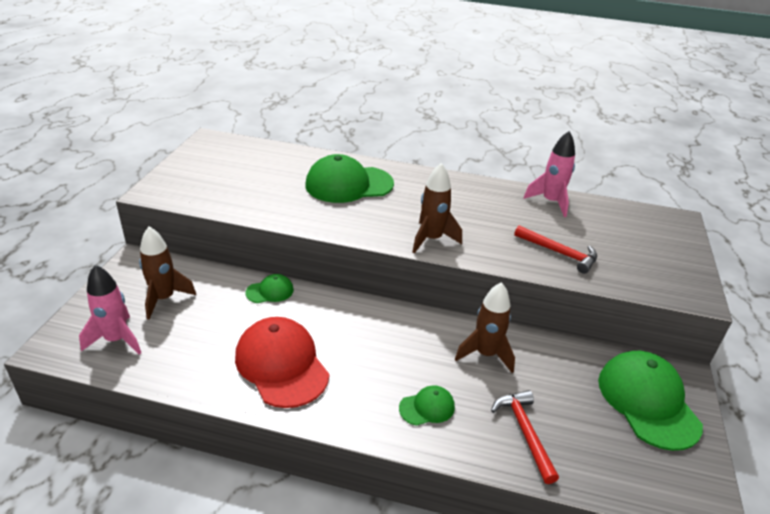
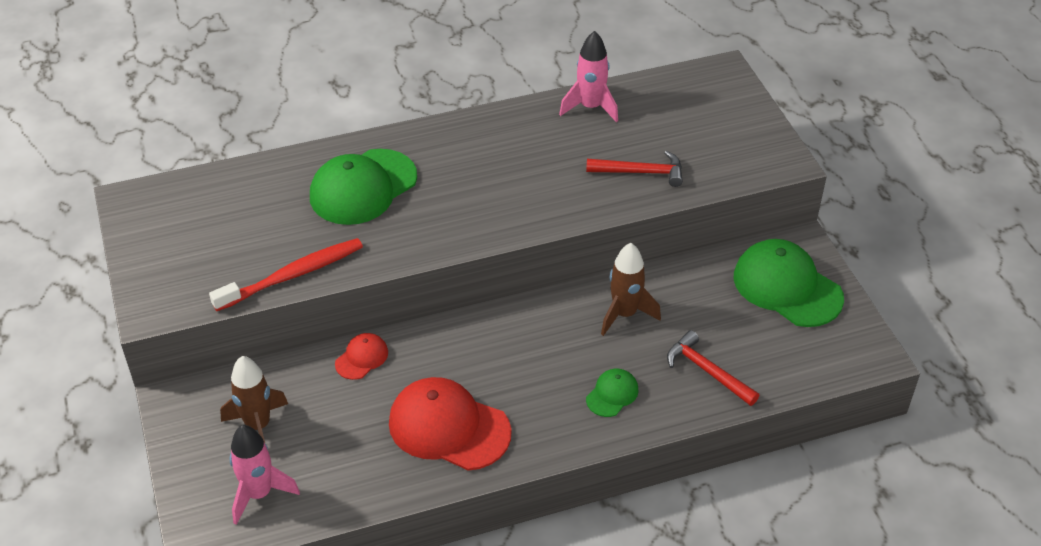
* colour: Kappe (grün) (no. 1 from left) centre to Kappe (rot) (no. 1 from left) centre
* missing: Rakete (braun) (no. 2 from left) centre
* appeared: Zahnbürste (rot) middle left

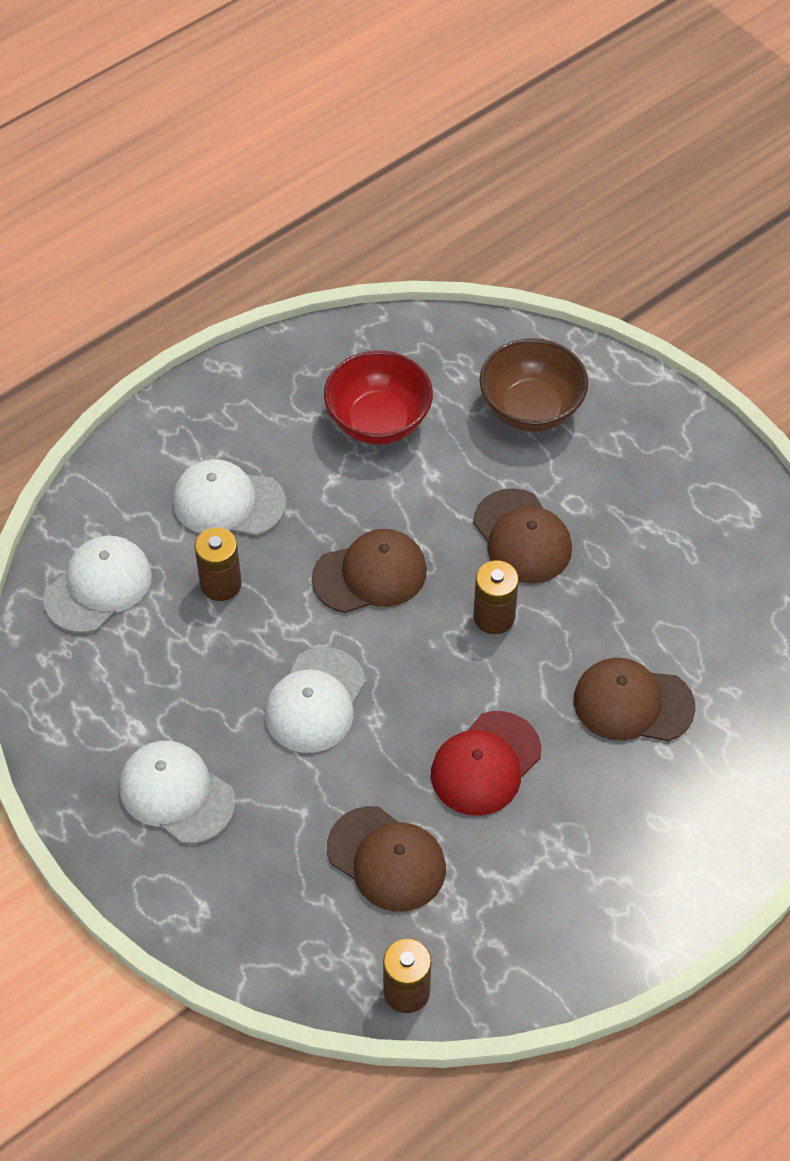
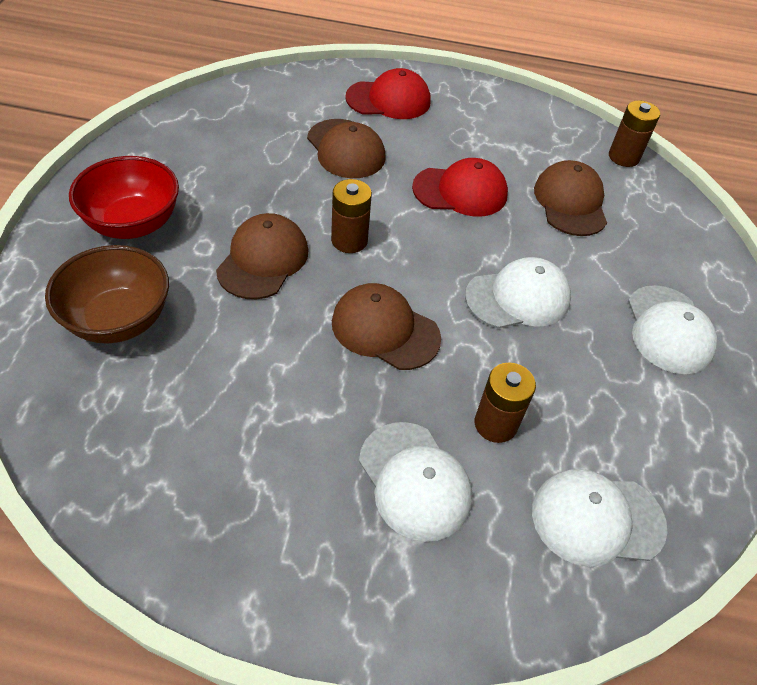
* relocated: Schüssel (rot) centre to top left
* appeared: Kappe (rot) (no. 1 from left) top centre

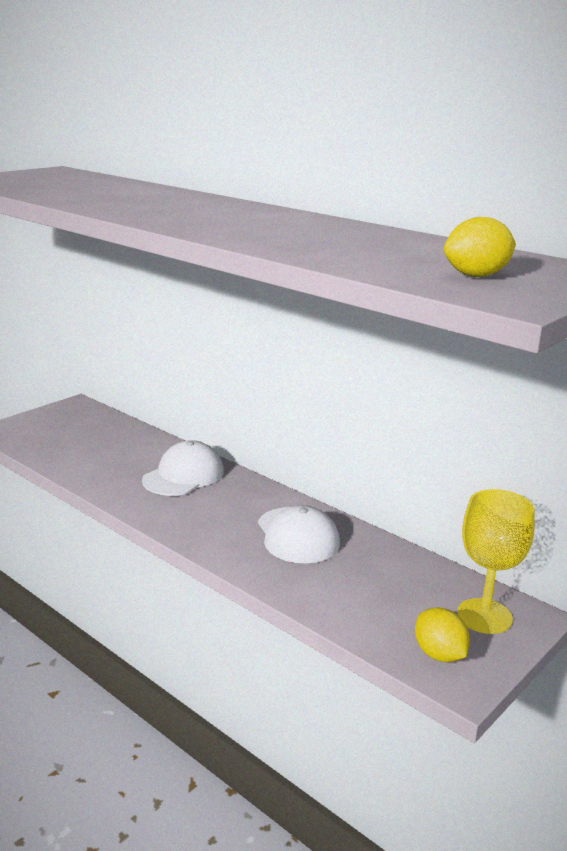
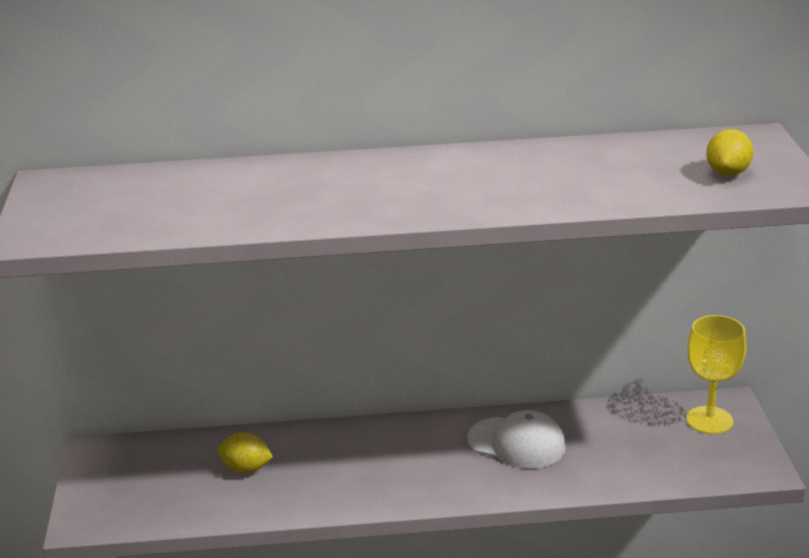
* missing: Kappe (weiß) (no. 1 from left) middle left
* relocated: Zitrone (gelb) (no. 1 from left) bottom right to bottom left

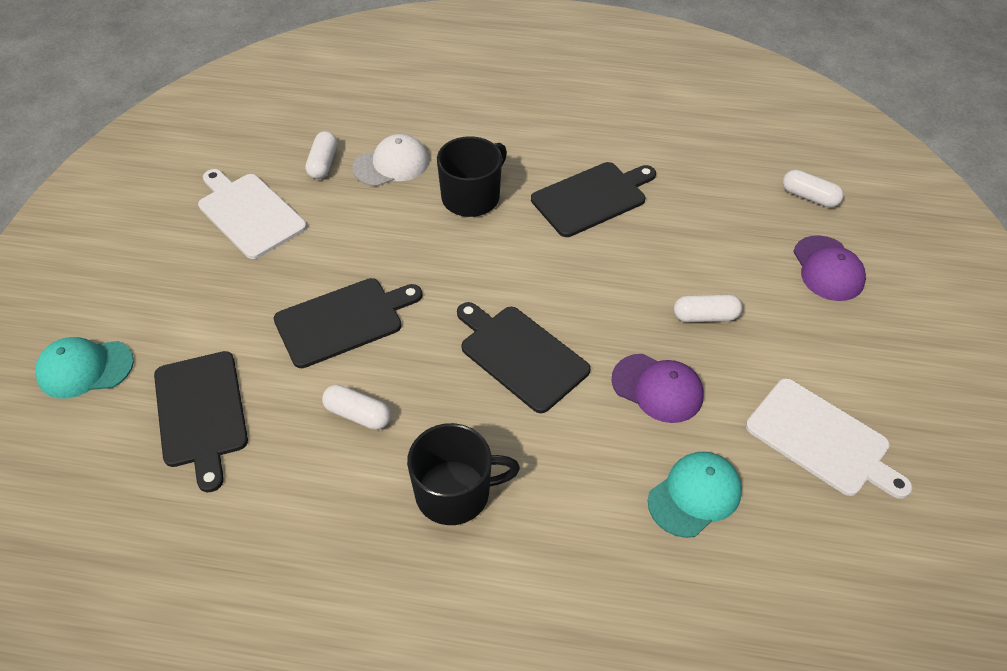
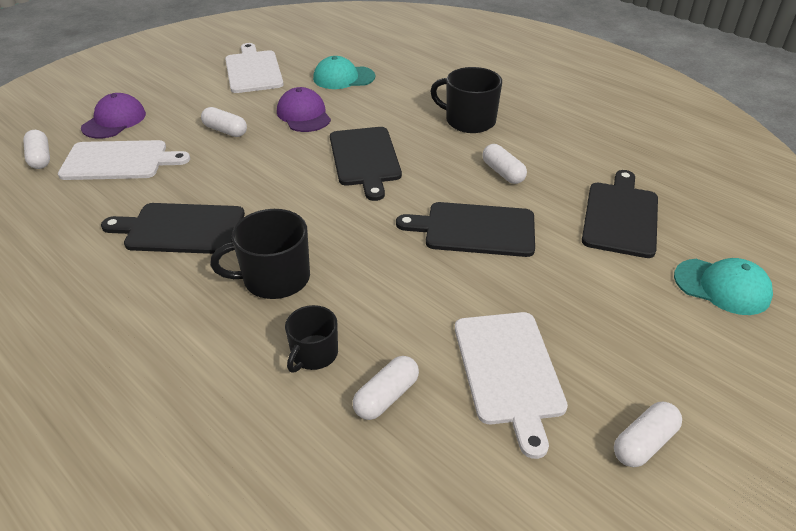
* exchanged: Kappe (weiß) top centre to Tasse (schwarz) (no. 2 from left) centre
* appeared: Schneidebrett (weiß) (no. 1 from left) top left
* appeared: Kapsel (weiß) (no. 5 from left) bottom right

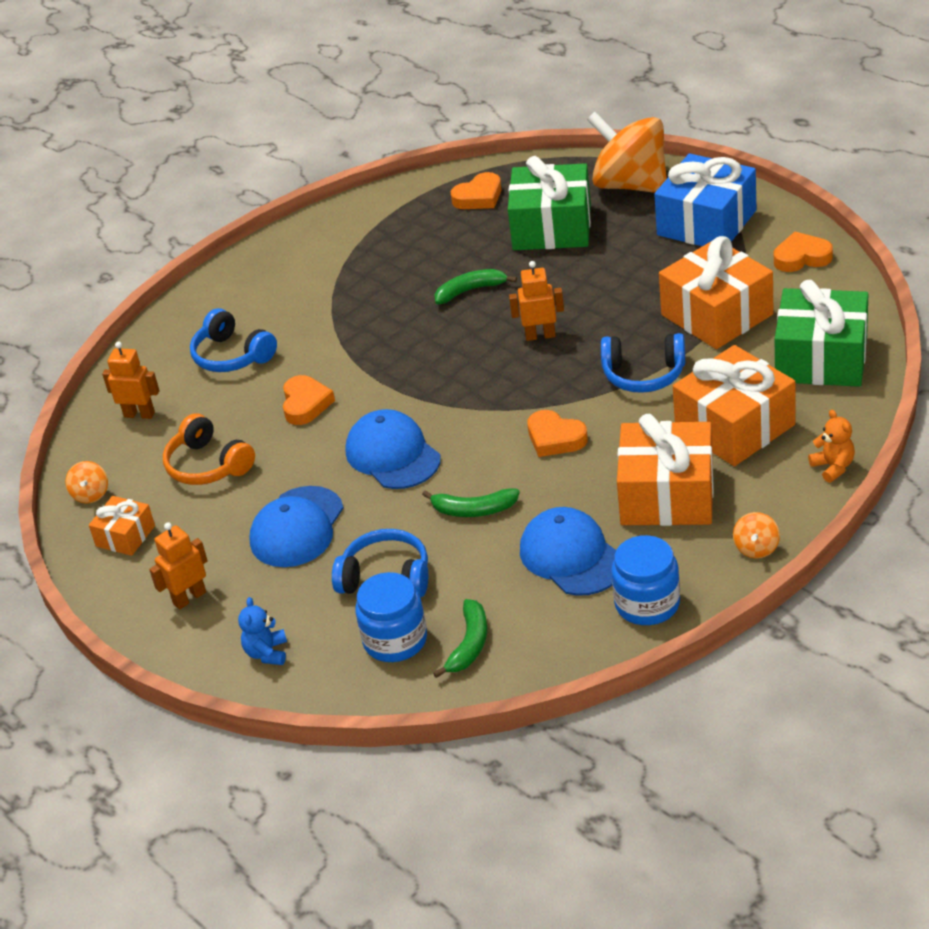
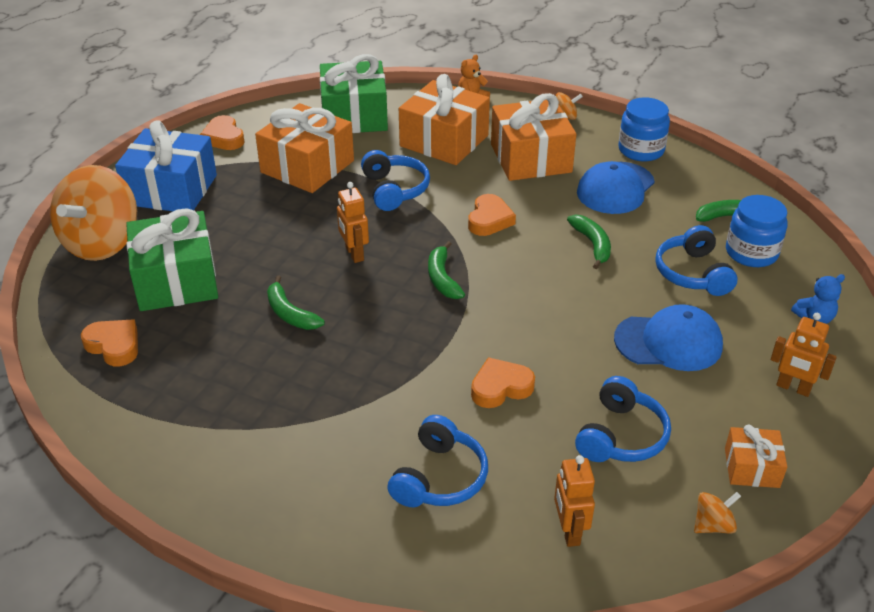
* colour: Kopfhörer (orange) middle left to Kopfhörer (blau) (no. 3 from left) bottom right
* missing: Kappe (blau) (no. 2 from left) centre
* appeared: Banane (grün) (no. 2 from left) centre

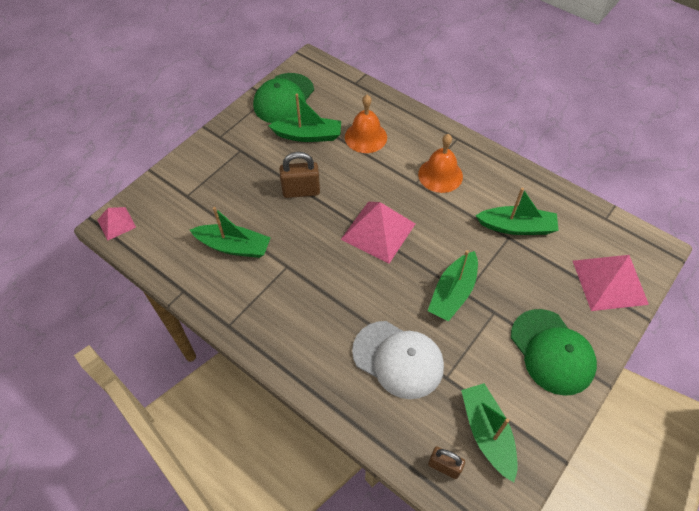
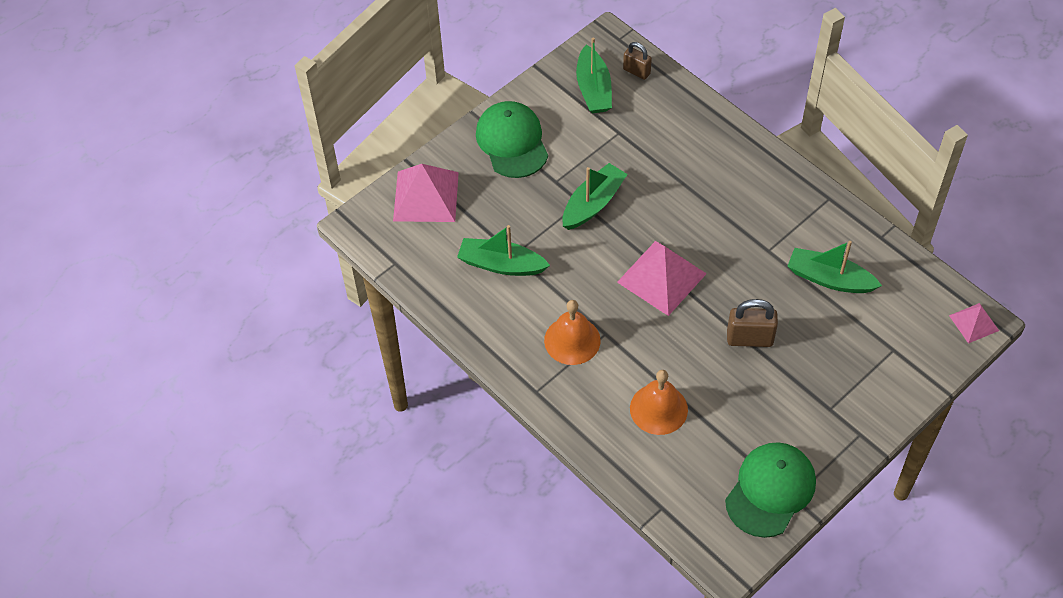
* missing: Boot (grün) (no. 2 from left) top centre
* missing: Kappe (weiß) bottom centre

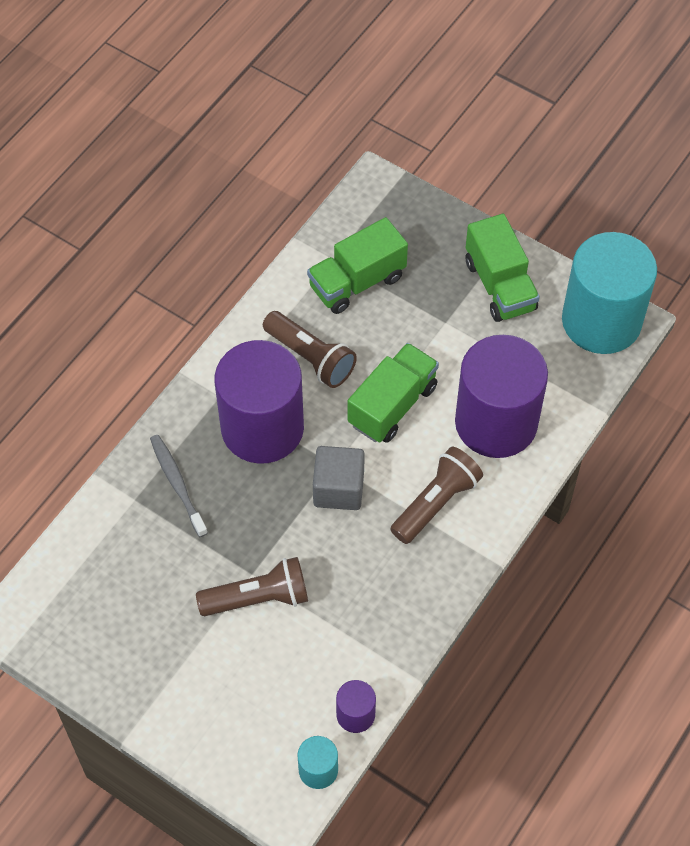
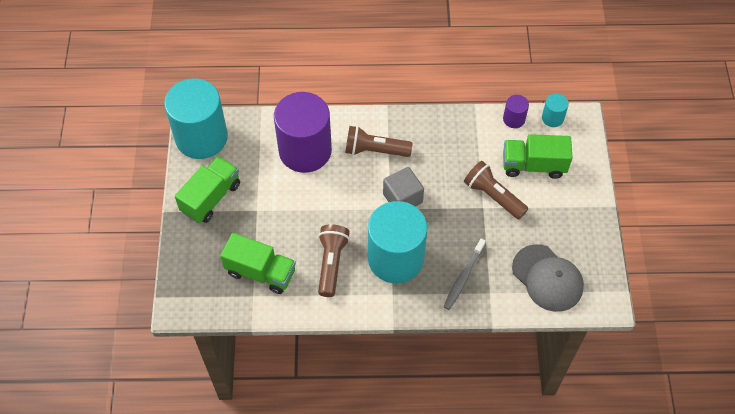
* colour: Vollzylinder (lila) (no. 1 from left) centre to Vollzylinder (türkis) (no. 2 from left) centre
* relocated: Lastwagen (grün) (no. 2 from left in the first image) centre to Lastwagen (grün) (no. 3 from left) middle right
* appeared: Kappe (grau) bottom right

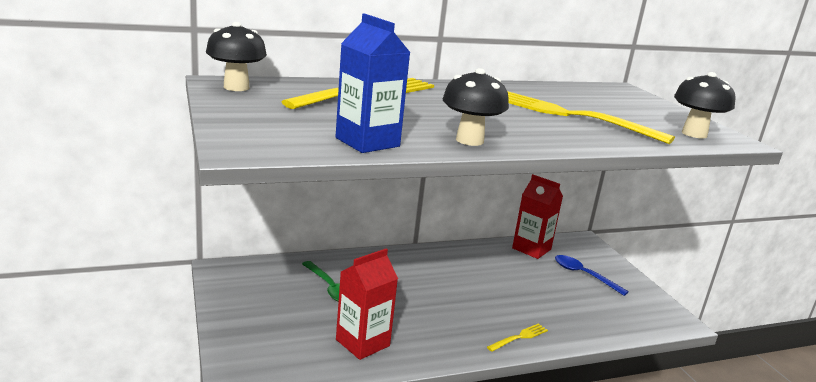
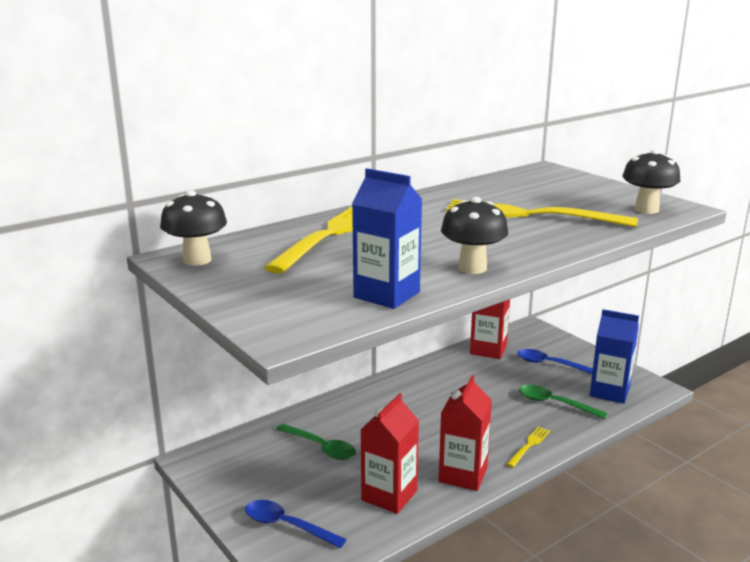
* appeared: Löffel (blau) (no. 1 from left) bottom centre
* appeared: Getränkekarton (rot) (no. 2 from left) bottom centre
* appeared: Löffel (grün) (no. 2 from left) bottom right
* appeared: Getränkekarton (blau) (no. 2 from left) middle right

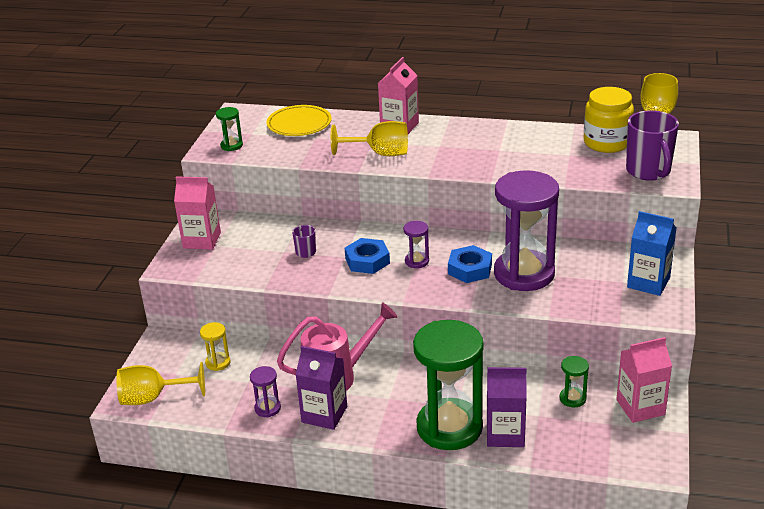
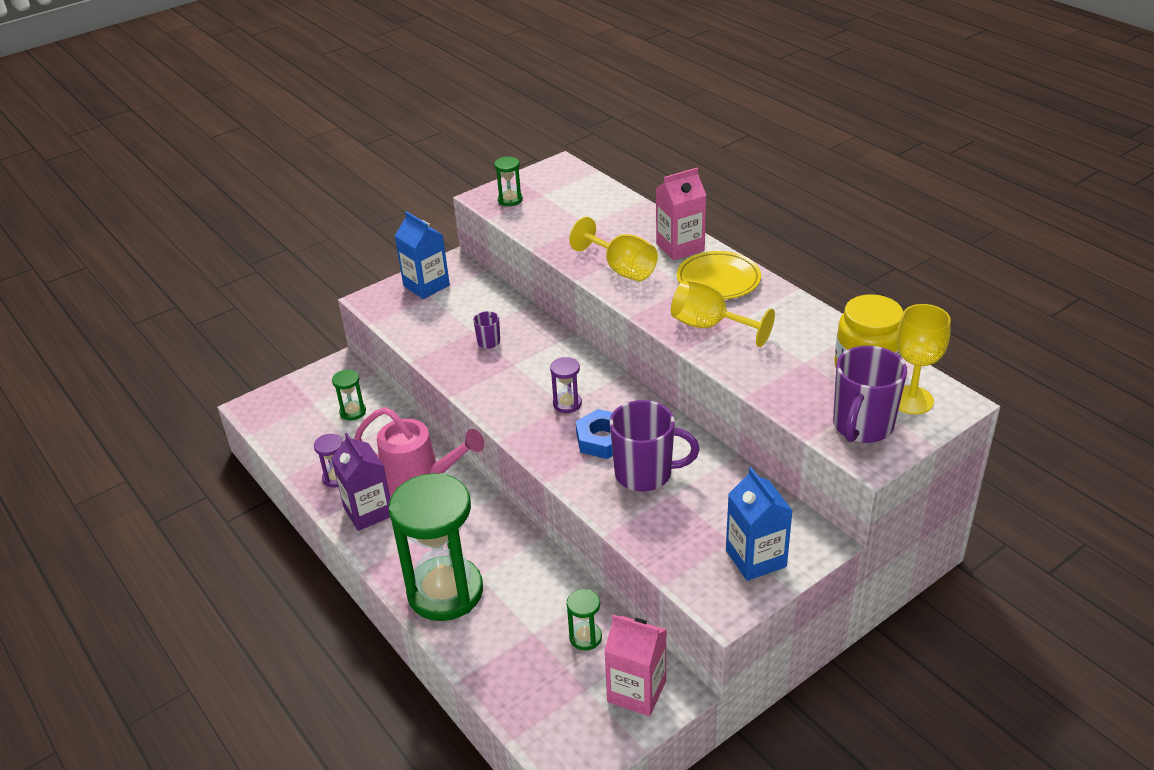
* relocated: Kelch (gelb) (no. 1 from left in the first image) bottom left to Kelch (gelb) (no. 2 from left) centre
* colour: Getränkekarton (rosa) (no. 1 from left) middle left to Getränkekarton (blau) (no. 1 from left) top centre
* colour: Sanduhr (gelb) bottom left to Sanduhr (grün) (no. 1 from left) middle left
* relocated: Teller (gelb) top centre to centre
* missing: Sechskantmutter (blau) (no. 1 from left) centre
* missing: Getränkekarton (lila) (no. 2 from left) bottom centre
* exchanged: Sanduhr (lila) (no. 3 from left) middle right to Tasse (lila) (no. 2 from left) centre

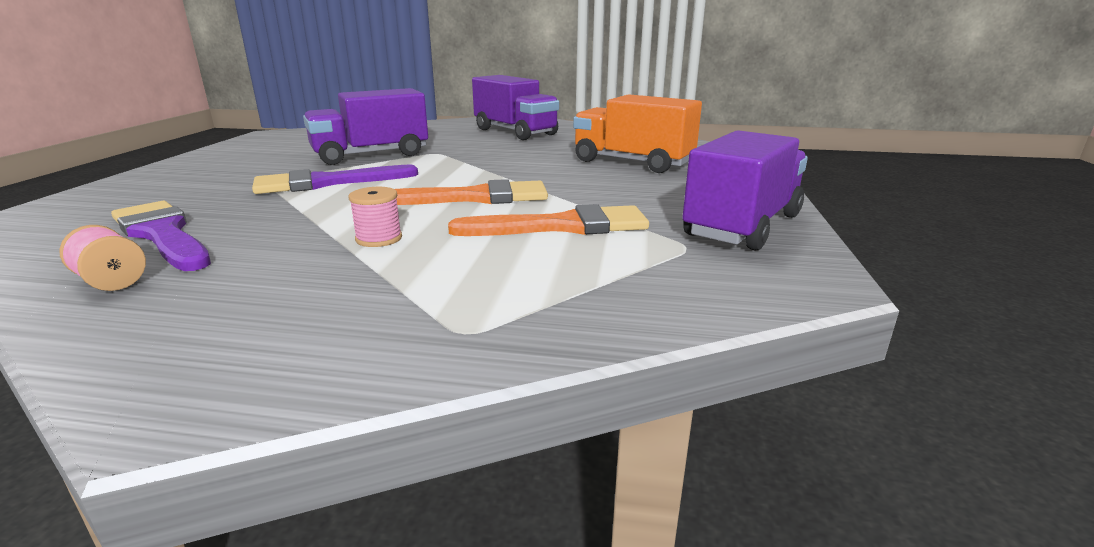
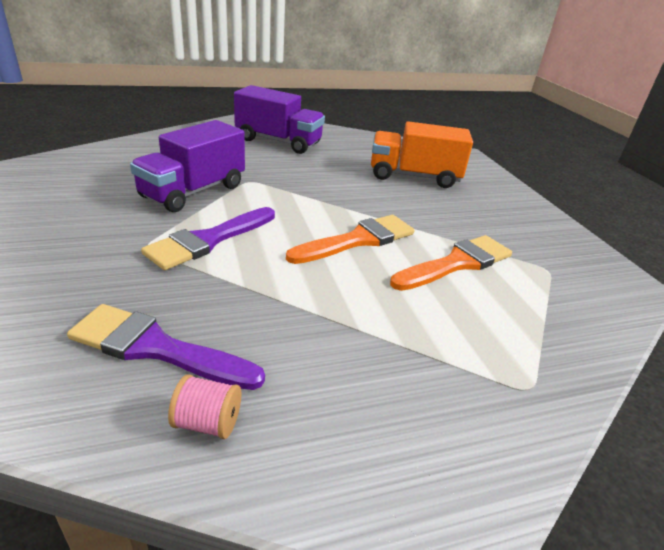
* missing: Garnrolle (rosa) (no. 2 from left) centre
* missing: Lastwagen (lila) (no. 3 from left) middle right

